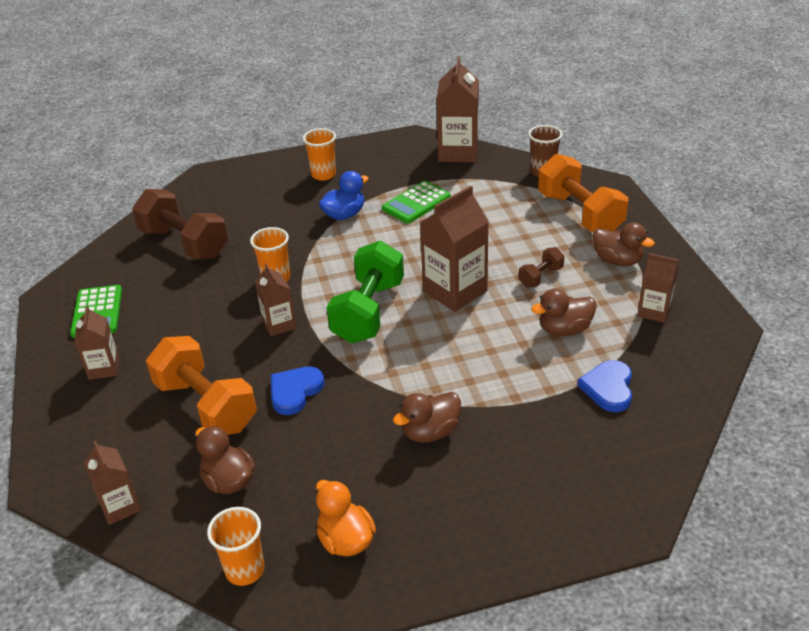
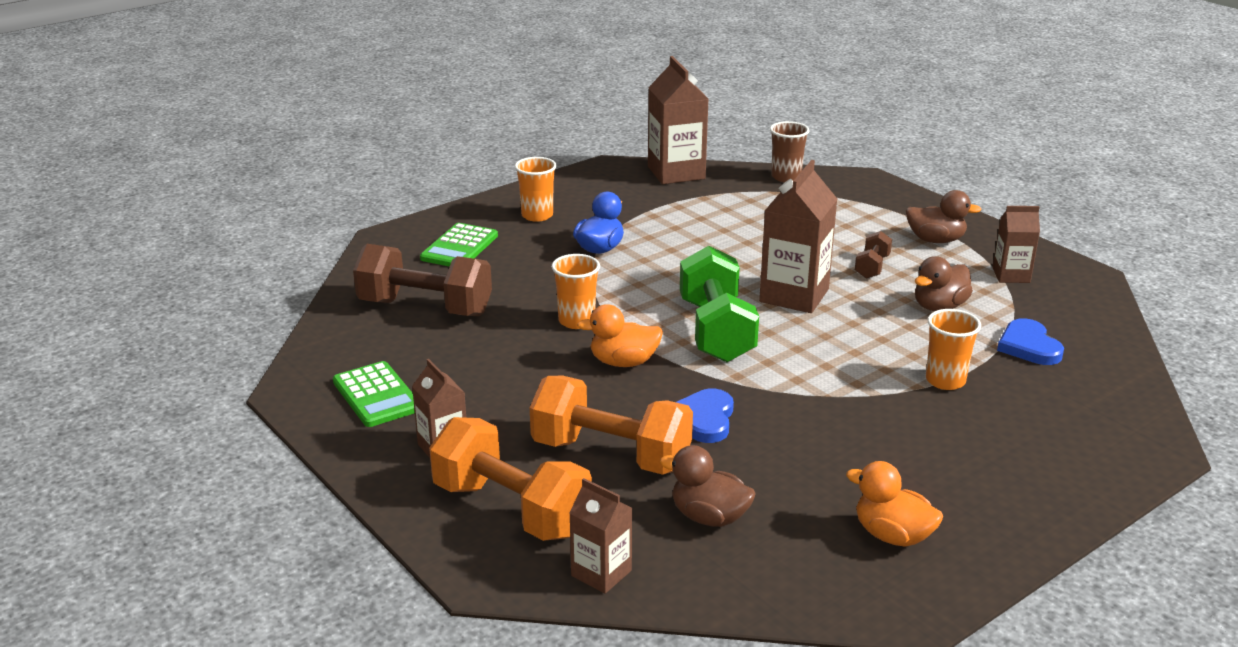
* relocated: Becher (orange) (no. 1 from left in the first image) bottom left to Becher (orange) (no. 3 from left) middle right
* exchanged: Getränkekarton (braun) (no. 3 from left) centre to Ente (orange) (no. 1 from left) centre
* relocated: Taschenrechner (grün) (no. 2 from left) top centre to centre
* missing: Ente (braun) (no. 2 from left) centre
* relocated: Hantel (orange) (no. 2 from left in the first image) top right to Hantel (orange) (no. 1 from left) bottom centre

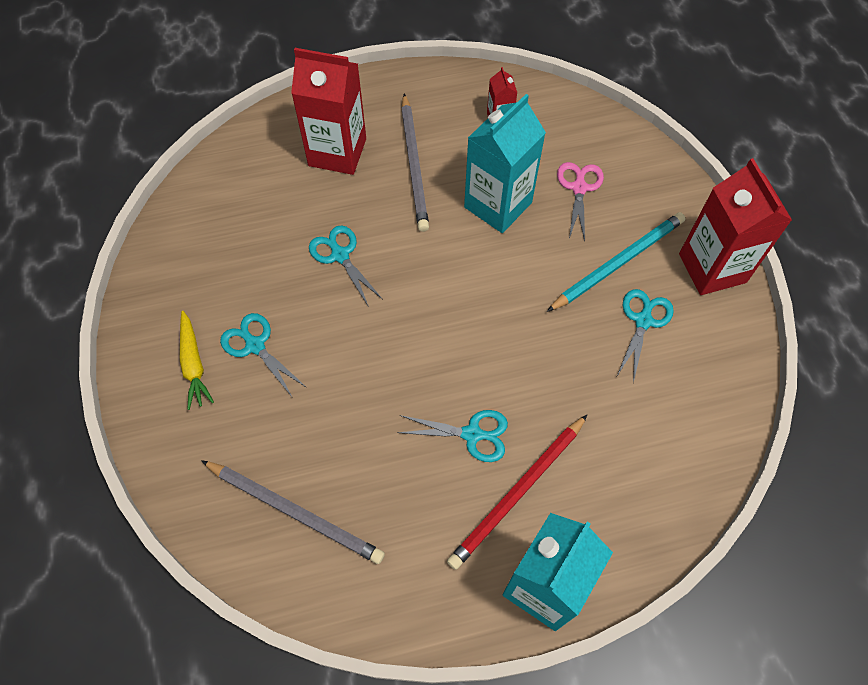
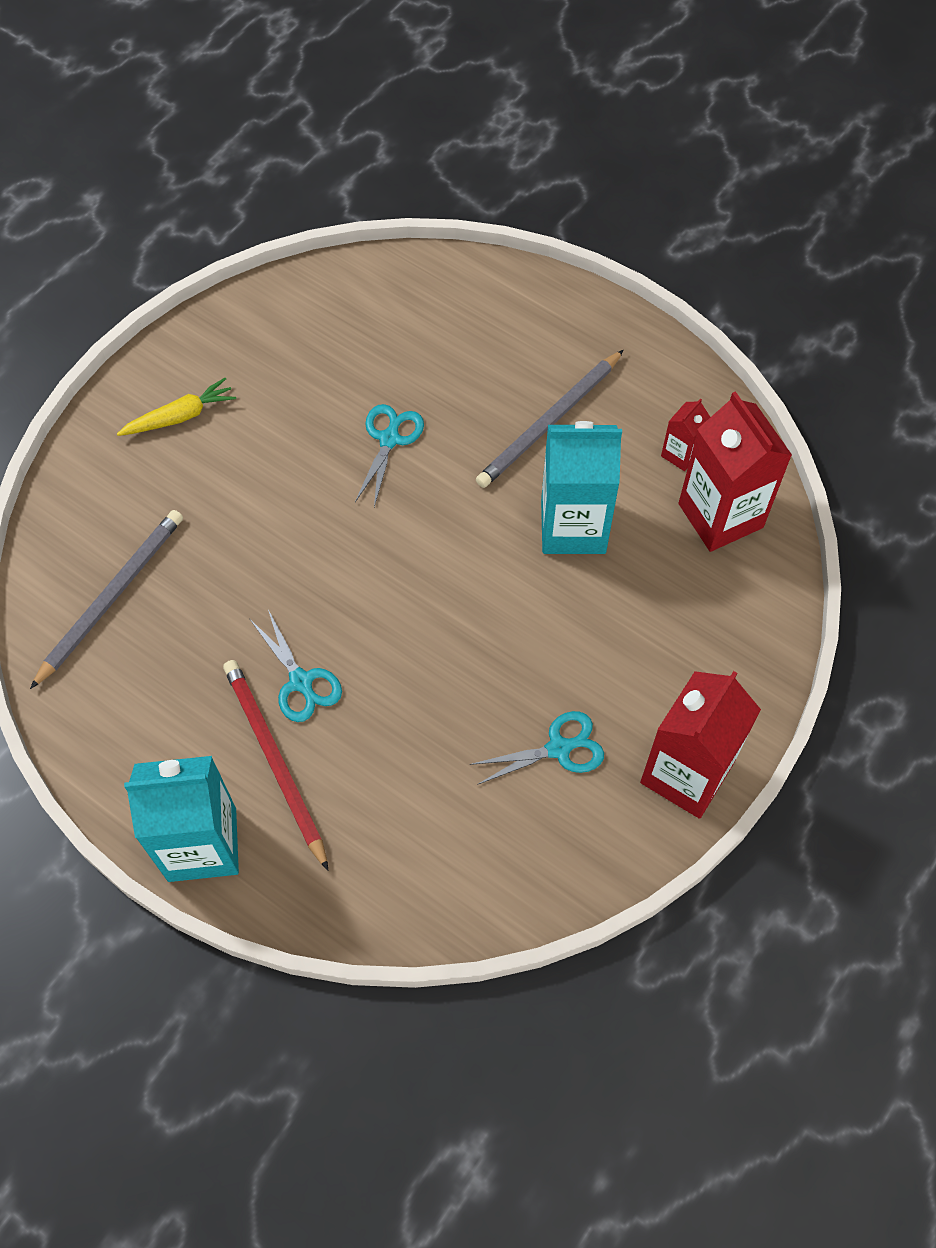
* spun: Karotte (gelb) middle left = top left 150 degrees counterclockwise
* spun: Bleistift (grau) (no. 1 from left) bottom centre = middle left 135 degrees counterclockwise
* missing: Schere (türkis) (no. 1 from left) middle left
* relocated: Getränkekarton (rot) (no. 1 from left in the first image) top centre to Getränkekarton (rot) (no. 3 from left) middle right
* spun: Bleistift (rot) bottom centre = middle left 60 degrees clockwise
* missing: Bleistift (türkis) middle right
* missing: Schere (rosa) top right

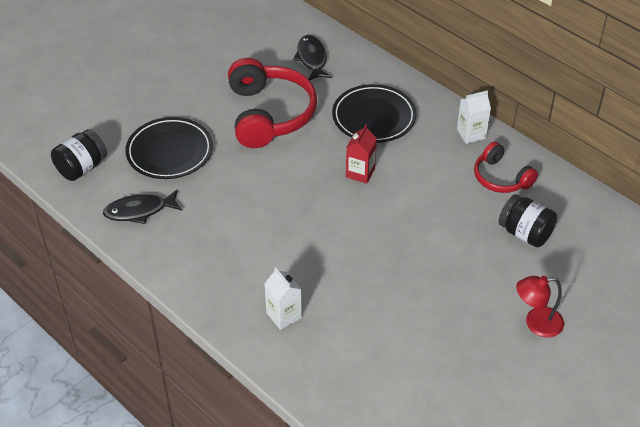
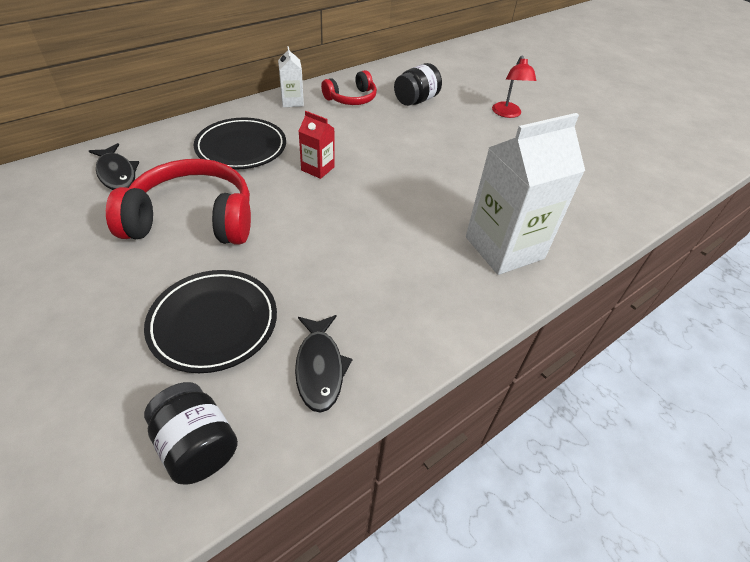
* size: Getränkekarton (weiß) (no. 1 from left in the first image) bottom centre = middle right x2.10
* spun: Fisch (schwarz) (no. 2 from left in the first image) top centre = top left 120 degrees counterclockwise

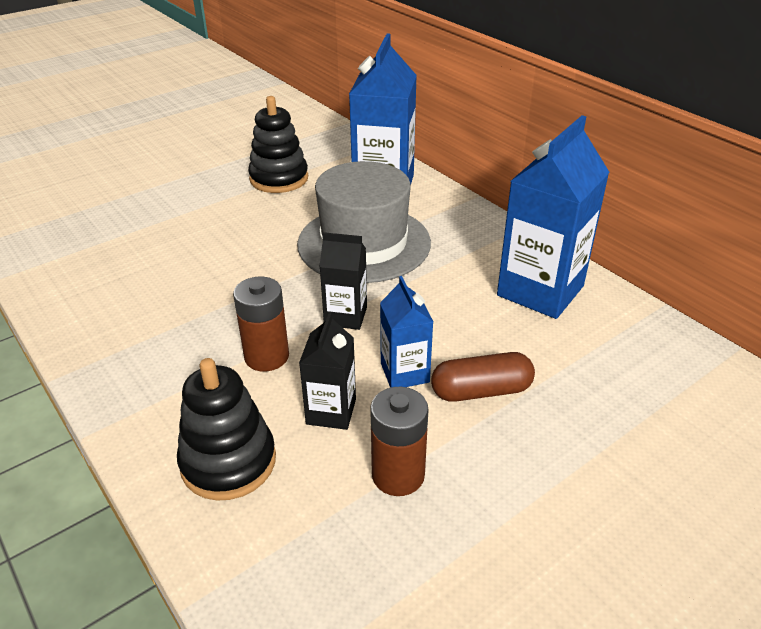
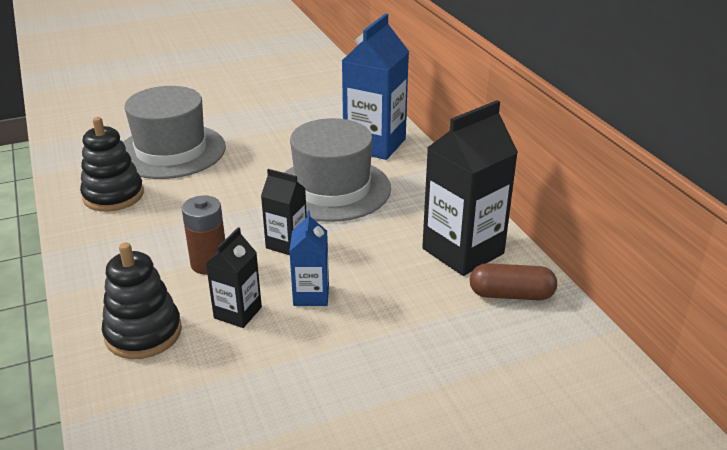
* relocated: Stapelspielzeug (schwarz) (no. 2 from left in the first image) top centre to Stapelspielzeug (schwarz) (no. 1 from left) middle left
* missing: Batterie (braun) (no. 2 from left) bottom centre
* relocated: Kapsel (braun) centre to middle right
* colour: Getränkekarton (blau) (no. 3 from left) middle right to Getränkekarton (schwarz) (no. 3 from left) centre
* appeared: Hut (grau) (no. 1 from left) top left

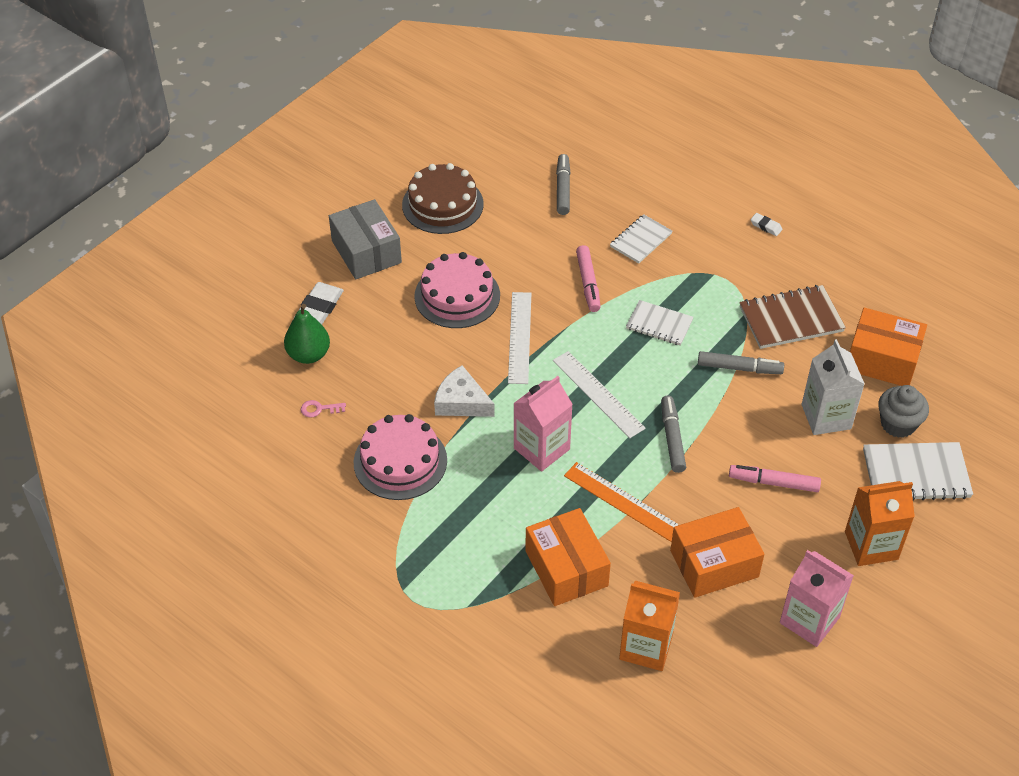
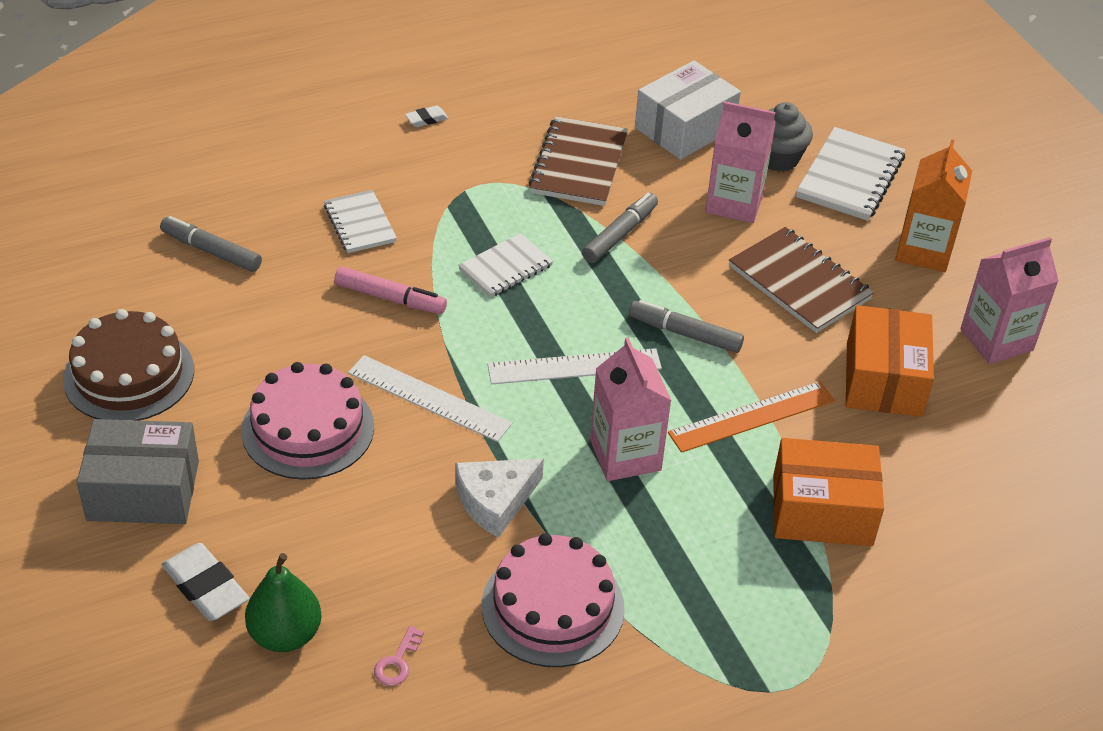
* missing: Getränkekarton (orange) (no. 1 from left) bottom centre
* exchanged: Filzstift (rosa) (no. 2 from left) middle right to Notizbuch (braun) (no. 2 from left) middle right
* colour: Getränkekarton (weiß) middle right to Getränkekarton (rosa) (no. 2 from left) top right
* colour: Schachtel (orange) (no. 3 from left) middle right to Schachtel (weiß) top centre

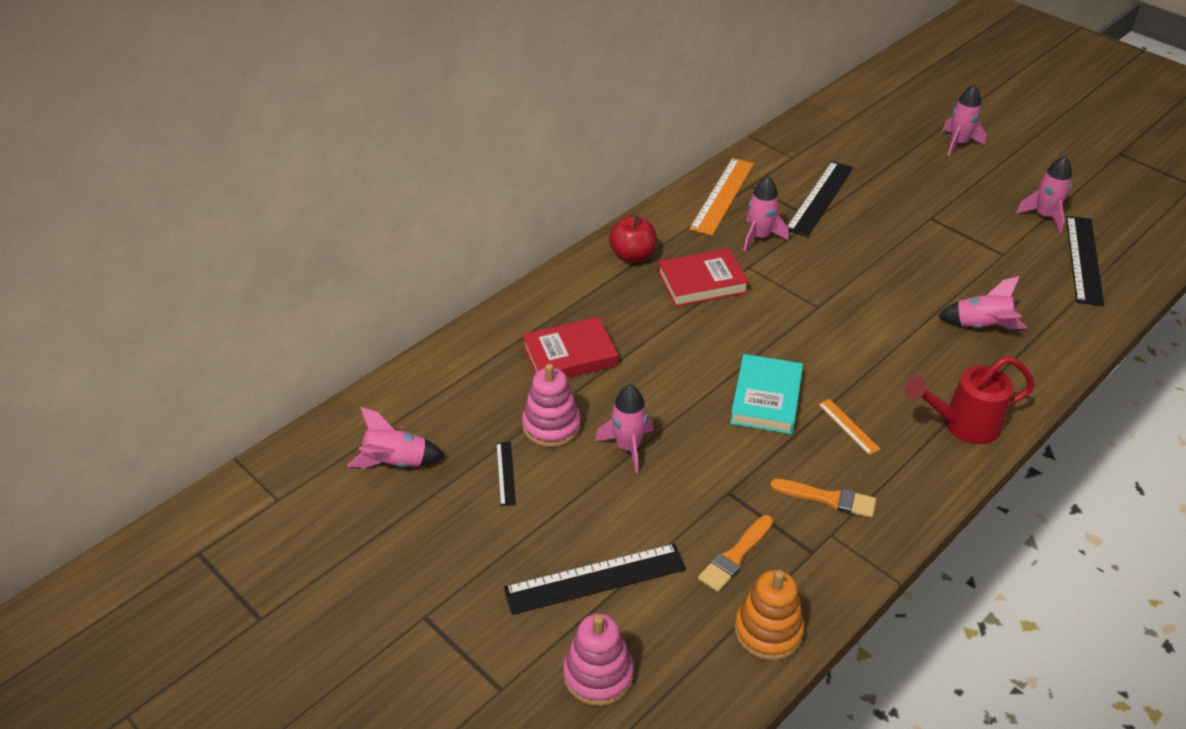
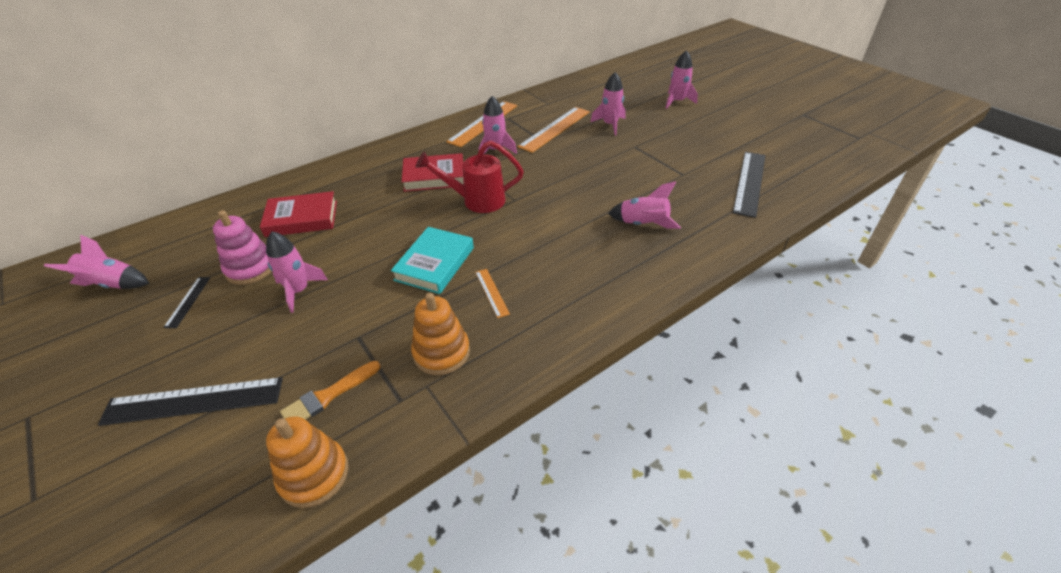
* missing: Stapelspielzeug (rosa) (no. 2 from left) bottom centre
* missing: Apfel (rot) top centre
* exchanged: Pinsel (orange) (no. 2 from left) bottom right to Stapelspielzeug (orange) (no. 2 from left) centre
* colour: Lineal (schwarz) (no. 3 from left) top right to Lineal (orange) (no. 3 from left) top centre
* relocated: Gießkanne (rot) middle right to top centre
* relocated: Rakete (rosa) (no. 6 from left in the first image) top right to Rakete (rosa) (no. 4 from left) top centre

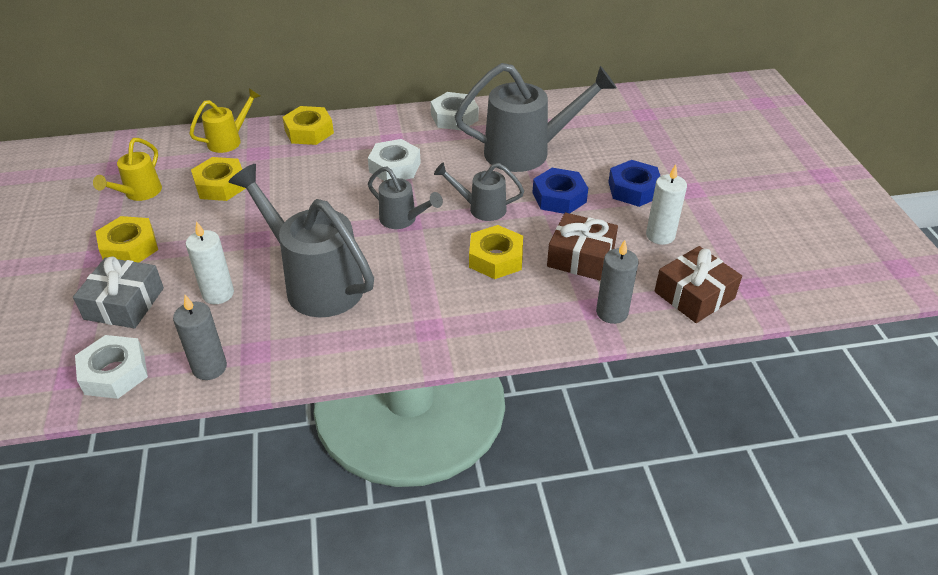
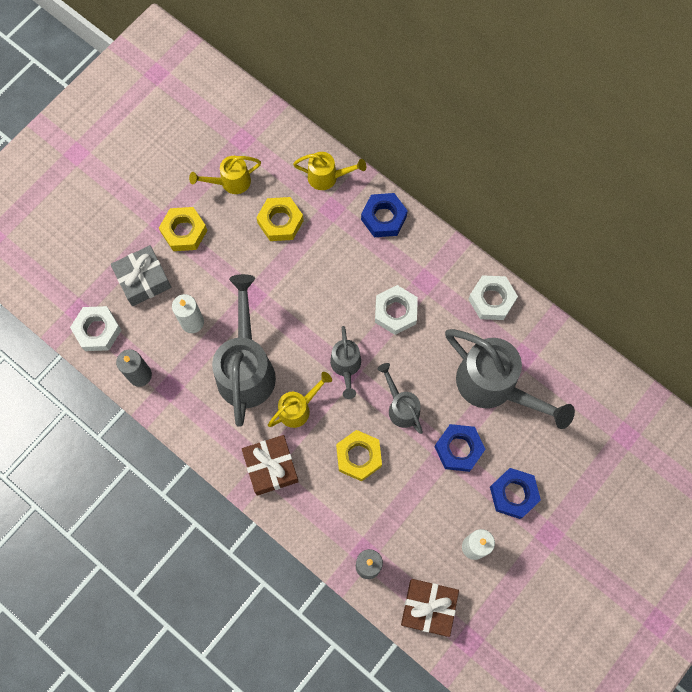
* colour: Sechskantmutter (gelb) (no. 3 from left) top left to Sechskantmutter (blau) (no. 1 from left) top centre
* relocated: Geschenk (braun) (no. 1 from left) centre to bottom centre
* appeared: Gießkanne (gelb) (no. 2 from left) centre

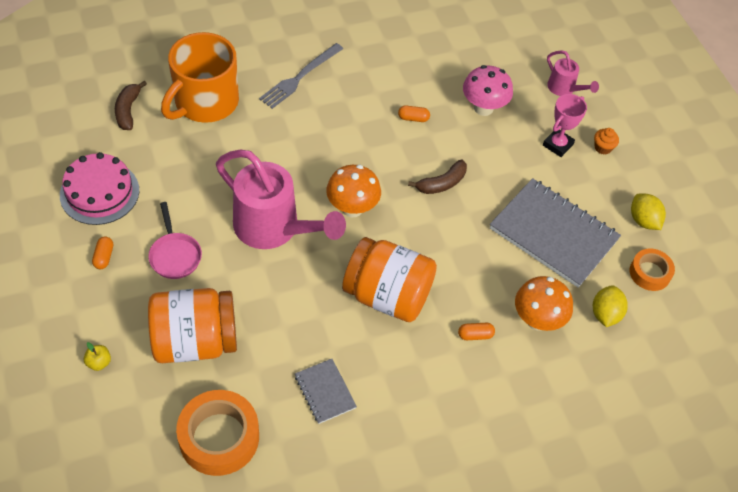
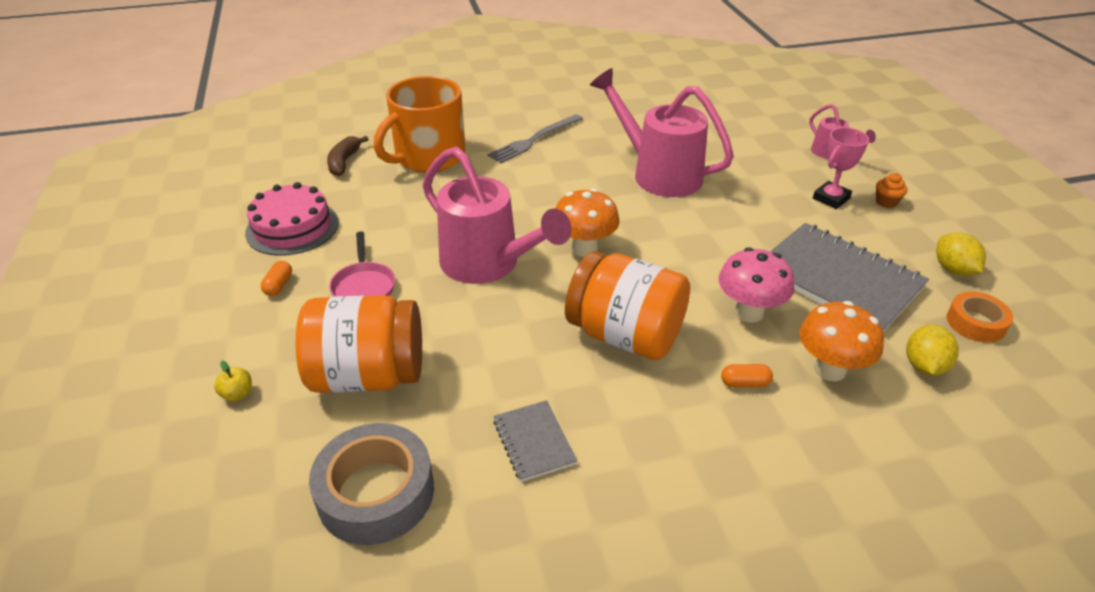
* colour: Klebeband (orange) (no. 1 from left) bottom left to Klebeband (grau) bottom centre
* exchanged: Kapsel (orange) (no. 2 from left) top centre to Gießkanne (rosa) (no. 2 from left) top centre
* missing: Banane (braun) (no. 2 from left) centre
* relocated: Pilz (rosa) top centre to middle right

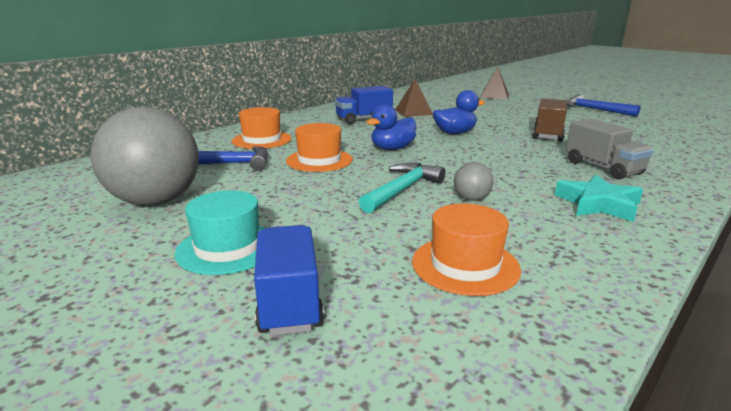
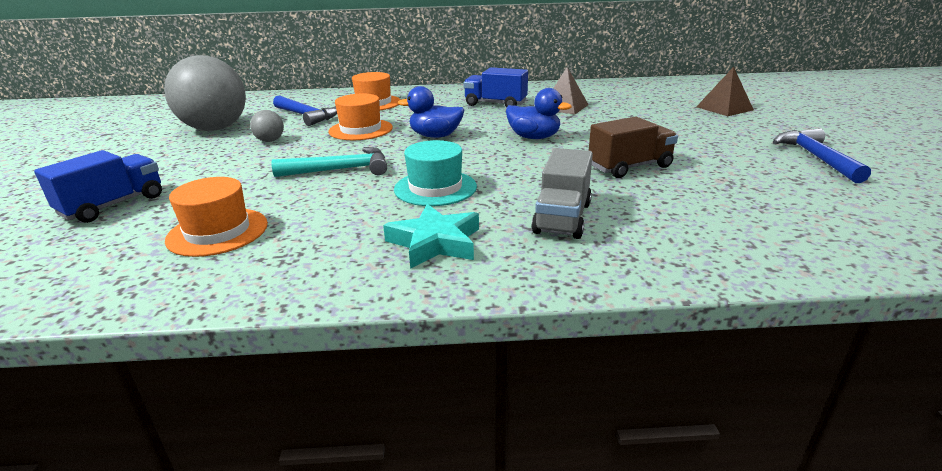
* relocated: Hut (türkis) middle left to centre
* relocated: Ball (grau) (no. 2 from left) centre to top left

